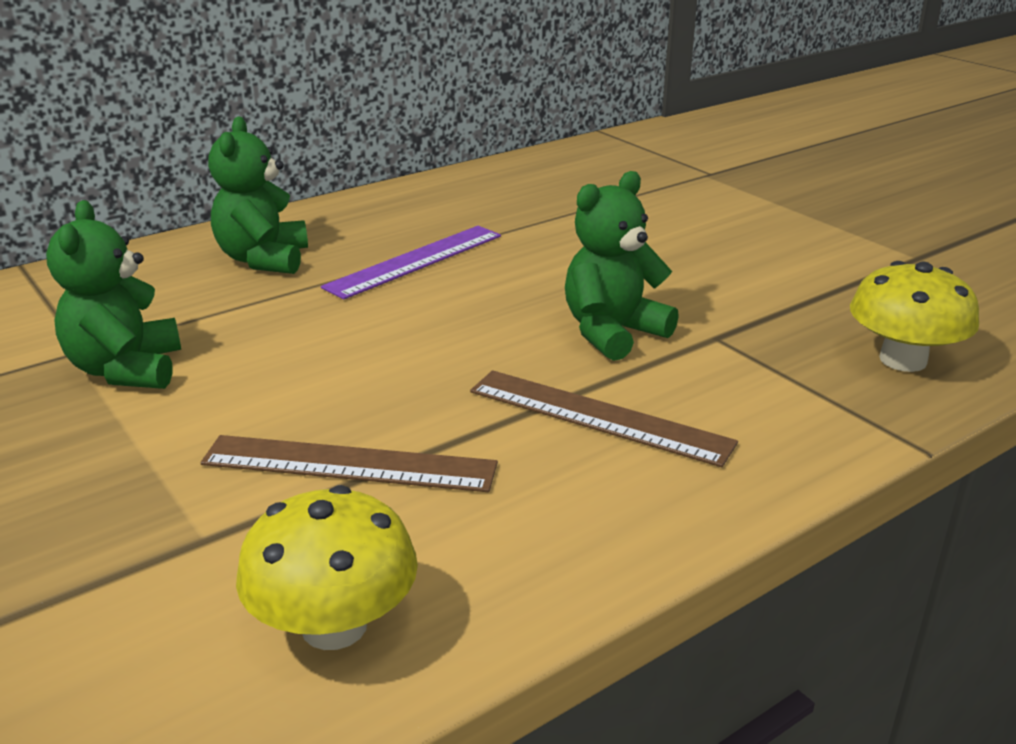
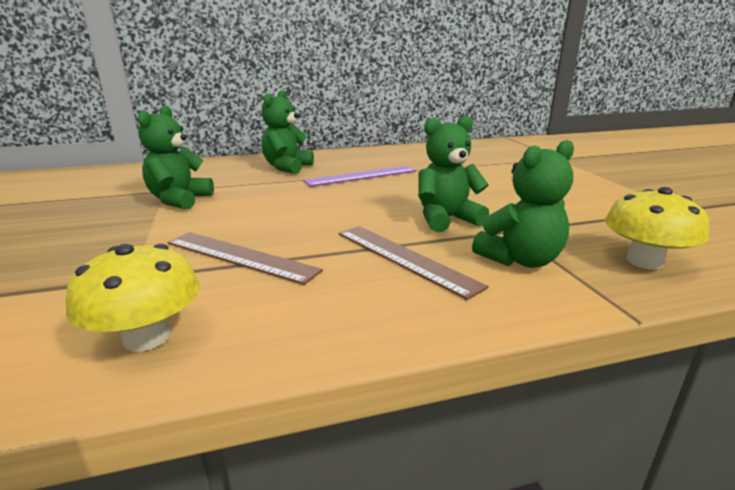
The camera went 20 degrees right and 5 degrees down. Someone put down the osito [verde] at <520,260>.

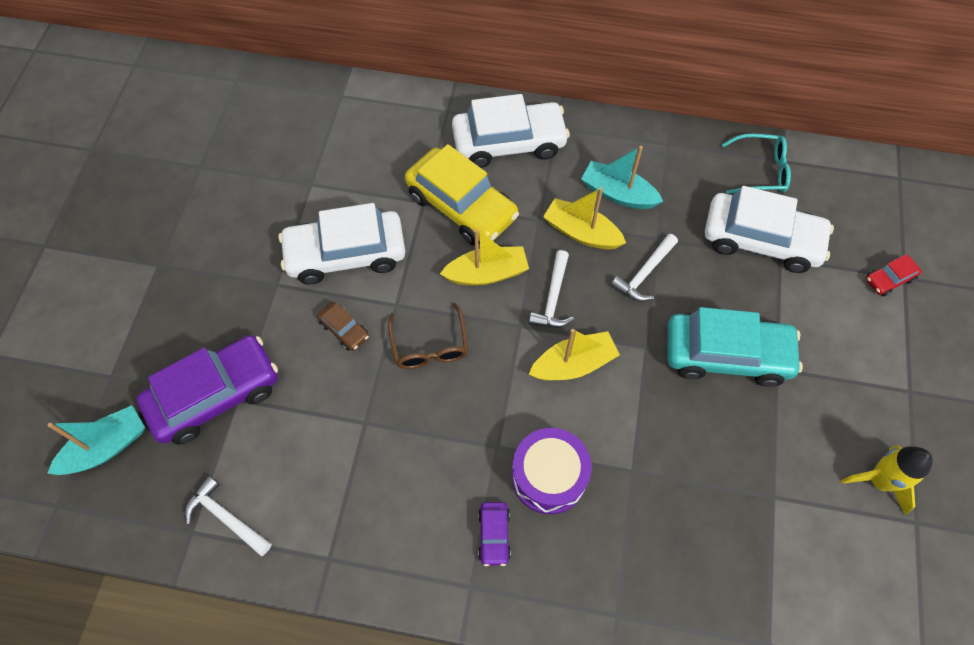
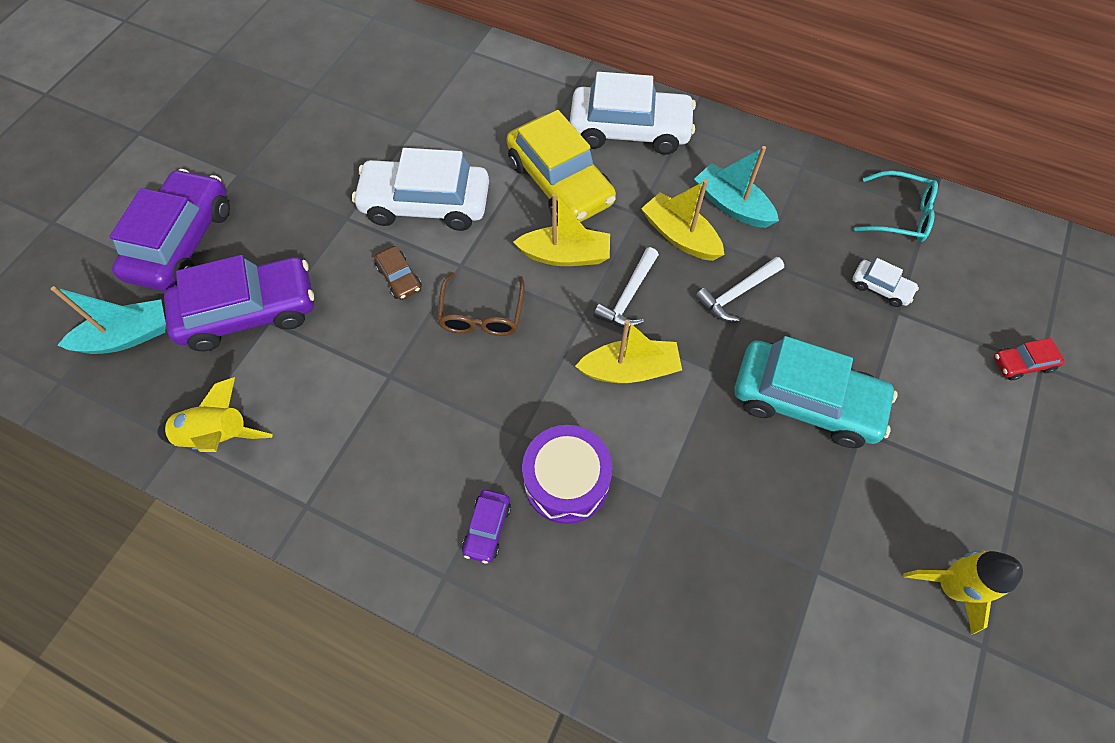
The camera went 15 degrees right and 0 degrees up. Someone put down the coche [morado] at <182,242>. Someone swapped the martillo [blanco] at <226,517> for the cohete [amarillo] at <218,436>. Someone scaled the coche [blanco] at <761,240> by 0.44.

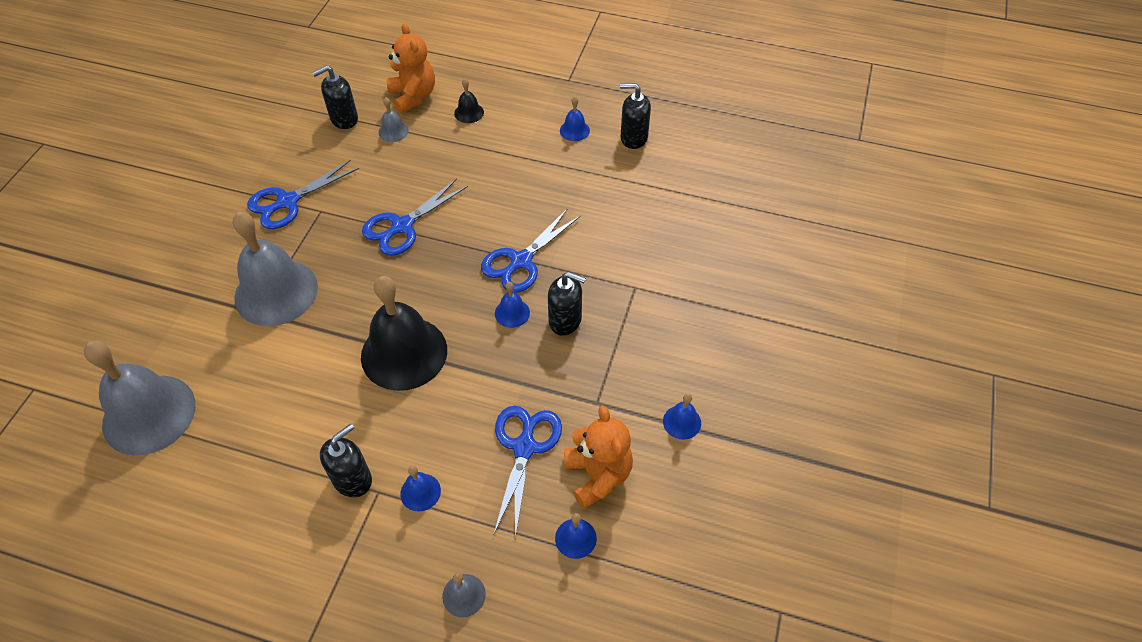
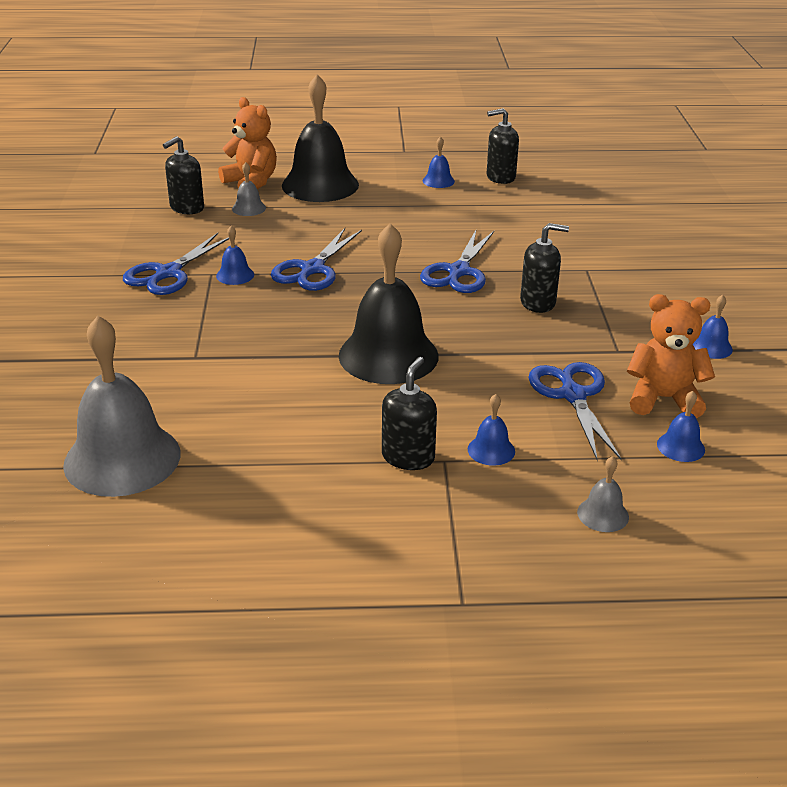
The camera went 20 degrees left and 20 degrees down. Someone took away the campana [gris] at <276,292>. Someone carried the campana [azul] from <512,313> to <235,275>. Someone rotated the osito [naranja] at <598,475> by 45 degrees counterclockwise. Someone scaled the campana [negro] at <469,112> by 2.37.

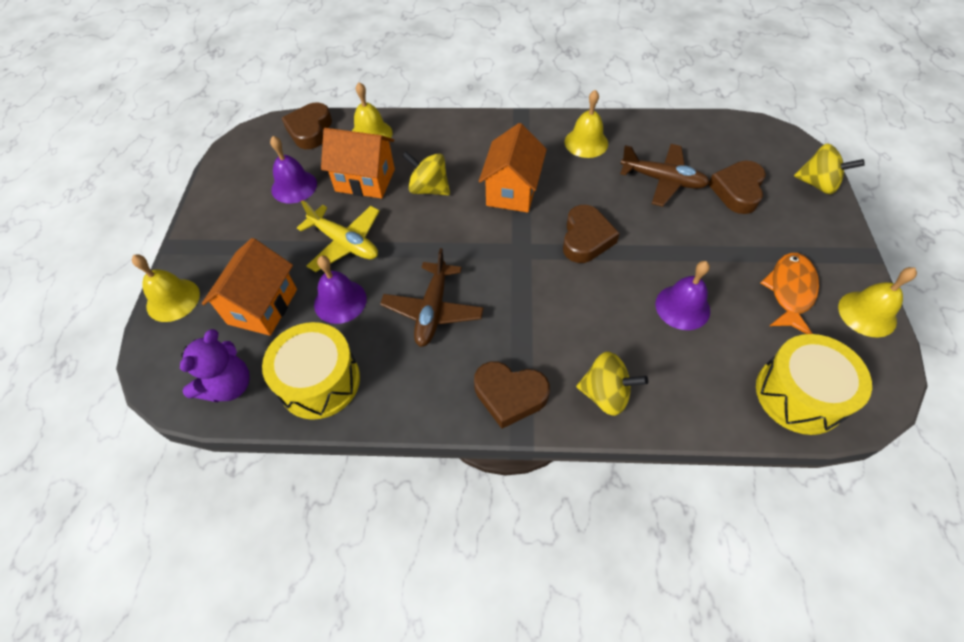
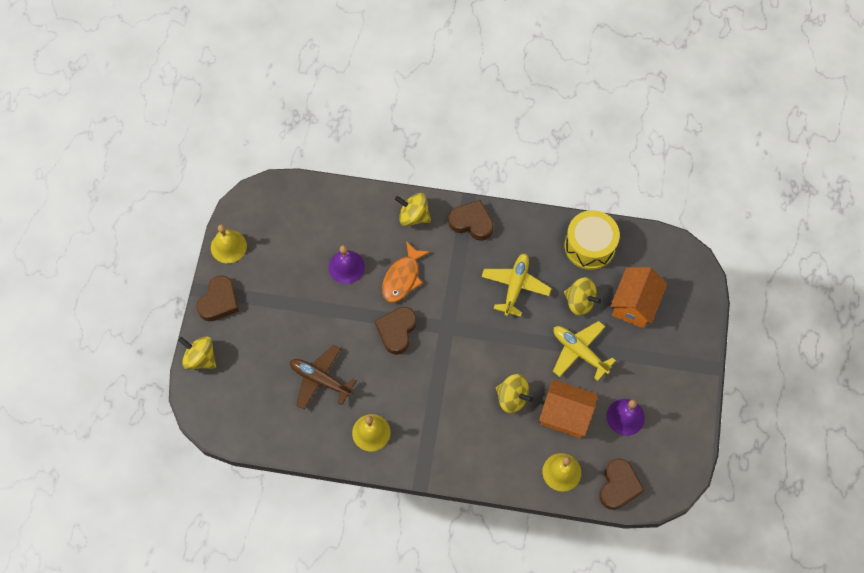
The camera went 175 degrees left and 10 degrees up. Someone took away the campana [amarillo] at <173,300>. Someone took away the osito [morado] at <229,385>. Someone took away the casa [naranja] at <512,191>. Someone took away the tambor [amarillo] at <799,395>. Someone carried the corazón [marrón] from <737,191> to <219,301>. Someone carried the pez [naranja] from <790,291> to <402,278>. Someone swapped the campana [morado] at <340,301> for the peonza [amarillo] at <580,302>. Someone repainted the avión [marrón] at <433,310>, which became the avión [amarillo] at <515,286>.

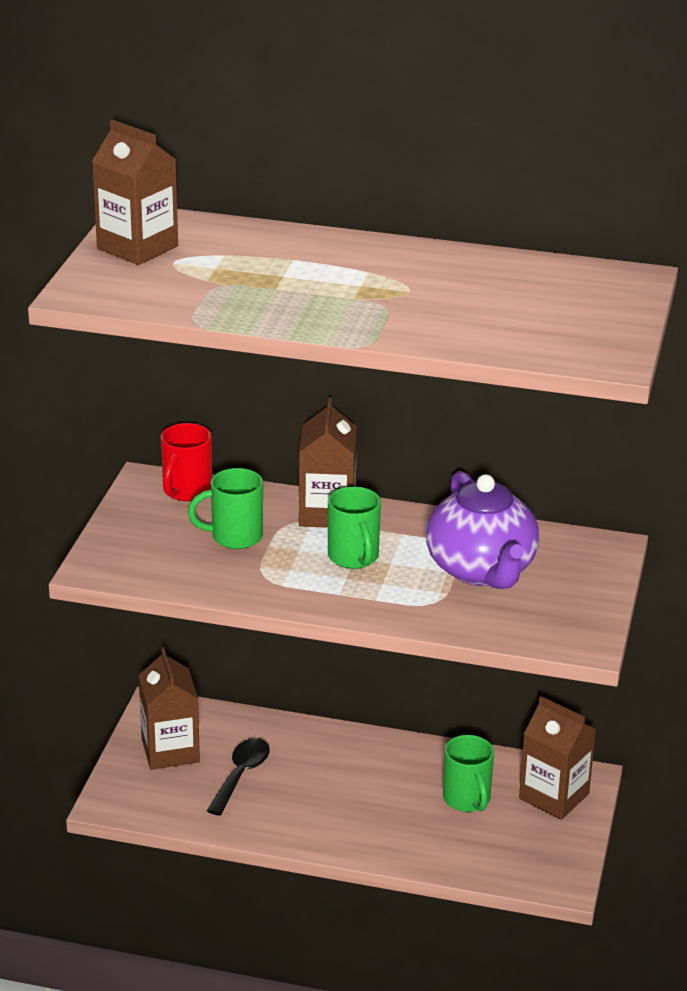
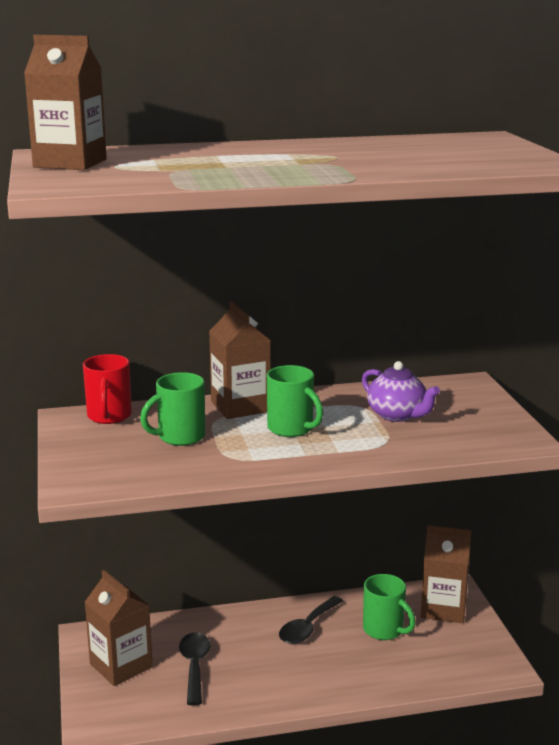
The camera went 25 degrees left and 10 degrees down. Someone put down the cuchara [negro] at <307,628>. Someone scaled the tetera [morado] at <481,570> by 0.61.

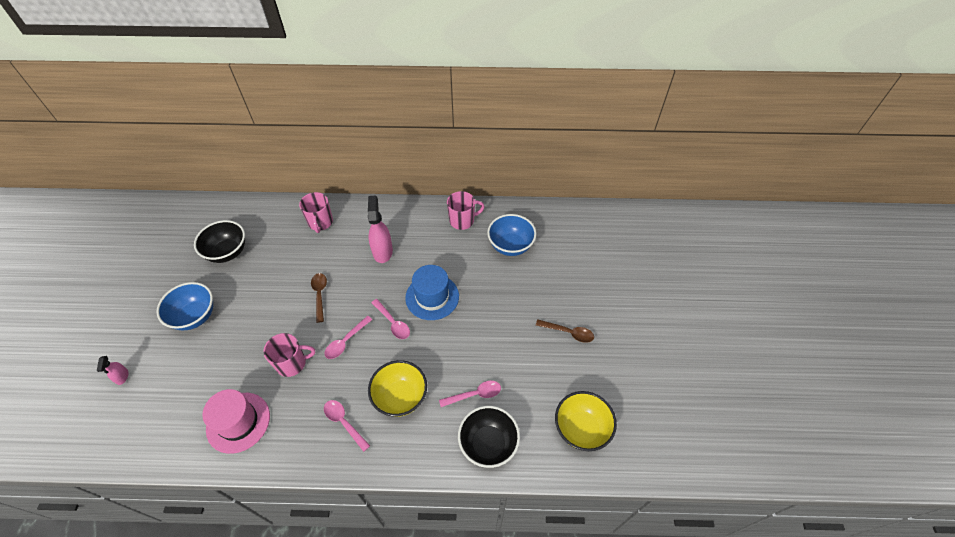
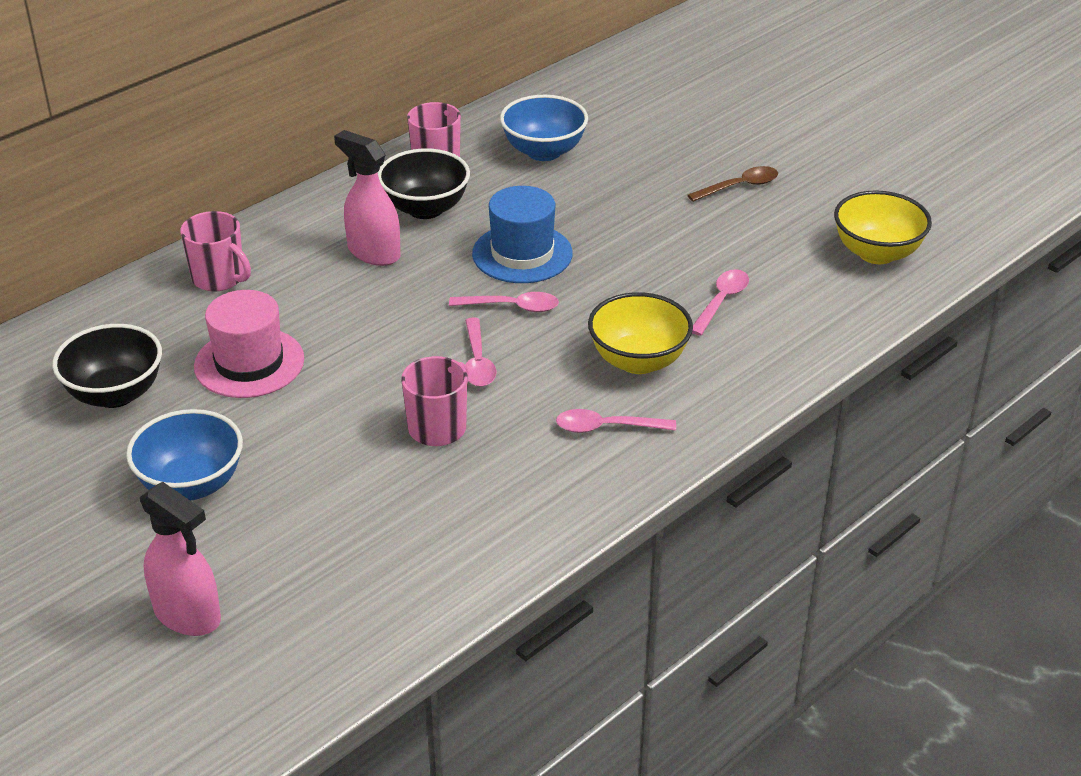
The camera went 45 degrees left and 15 degrees down. Someone took away the cuchara [marrón] at <320,295>. Someone carried the sombrero [rosa] from <238,422> to <249,363>. Someone carried the cuenco [negro] from <488,444> to <425,208>. Someone scaled the pulverizador [rosa] at <122,377> by 1.99.

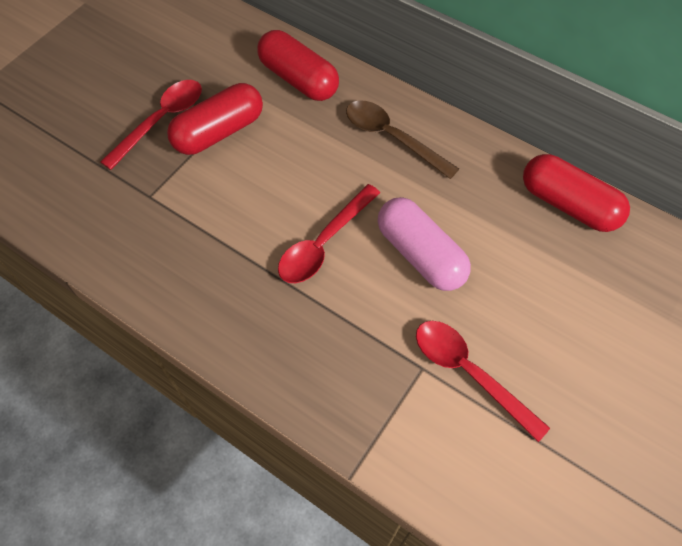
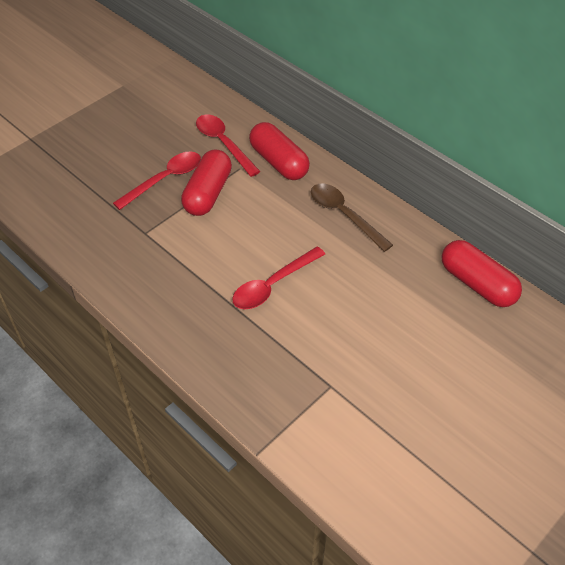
The camera went 10 degrees right and 10 degrees down. Someone took away the cápsula [rosa] at <420,254>. Someone carried the cuchara [rojo] from <469,373> to <223,144>. Someone rotated the cápsula [rojo] at <219,132> by 45 degrees counterclockwise.

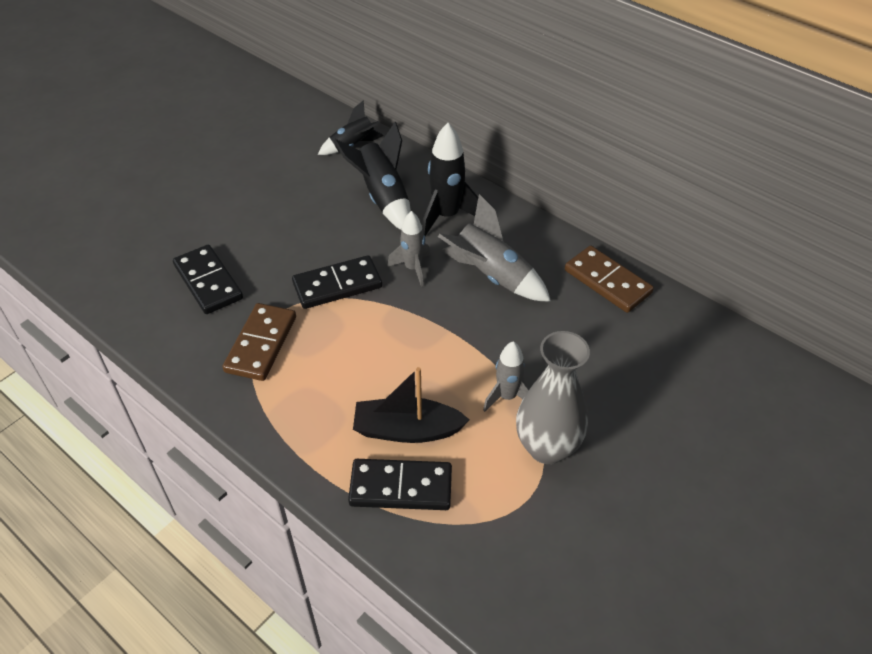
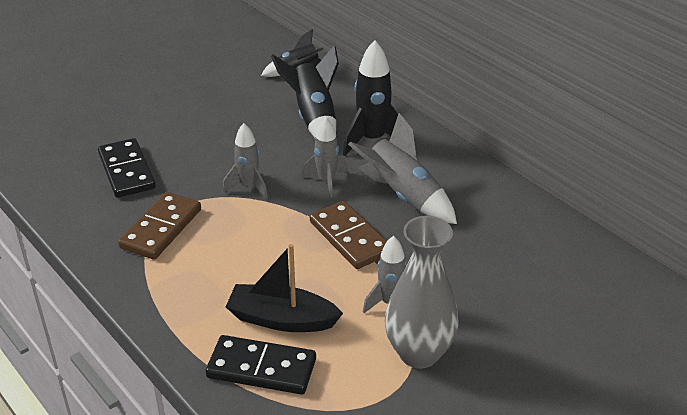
The camera went 10 degrees right and 10 degrees down. Someone carried the ficha de dominó [marrón] from <607,282> to <350,238>. Someone swapped the ficha de dominó [negro] at <337,285> for the cohete [gris] at <248,187>.

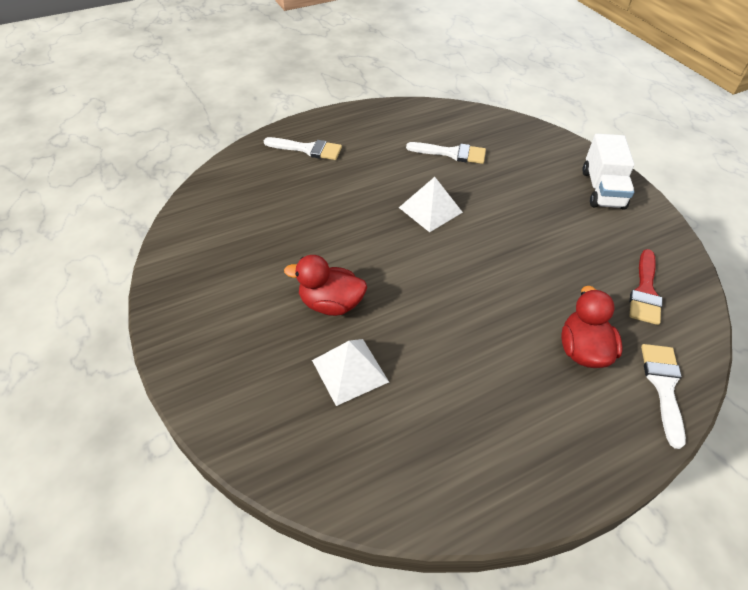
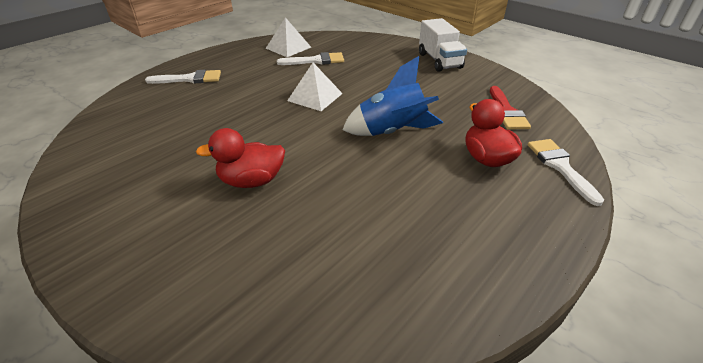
The camera went 20 degrees left and 10 degrees down. Someone put down the cohete [azul] at <392,132>. Someone carried the pirámide [blanco] from <350,371> to <288,47>.

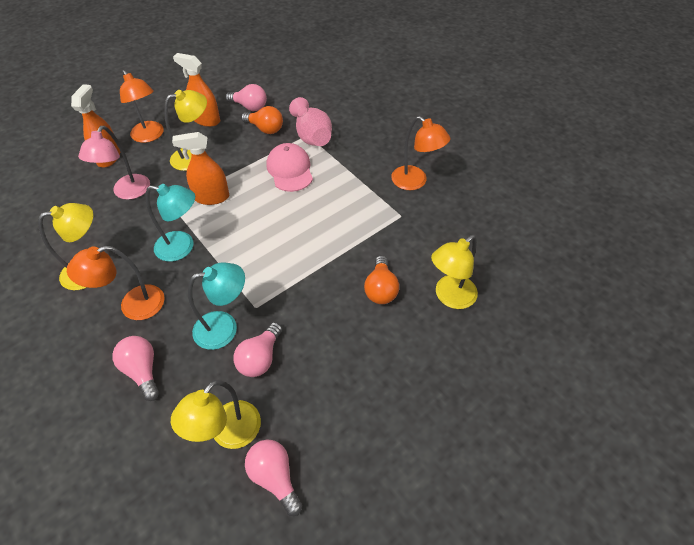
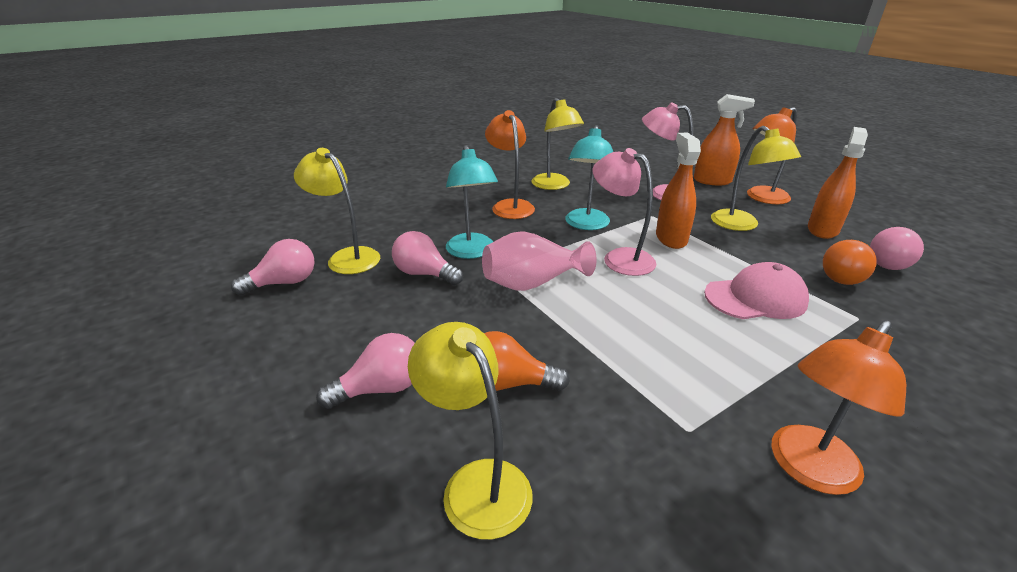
The camera went 95 degrees right and 20 degrees down. Someone put down the lámpara [rosa] at <619,258>. Someone carried the bombilla [rosa] from <142,370> to <381,388>. Someone carried the florero [rosa] from <312,136> to <532,283>.

